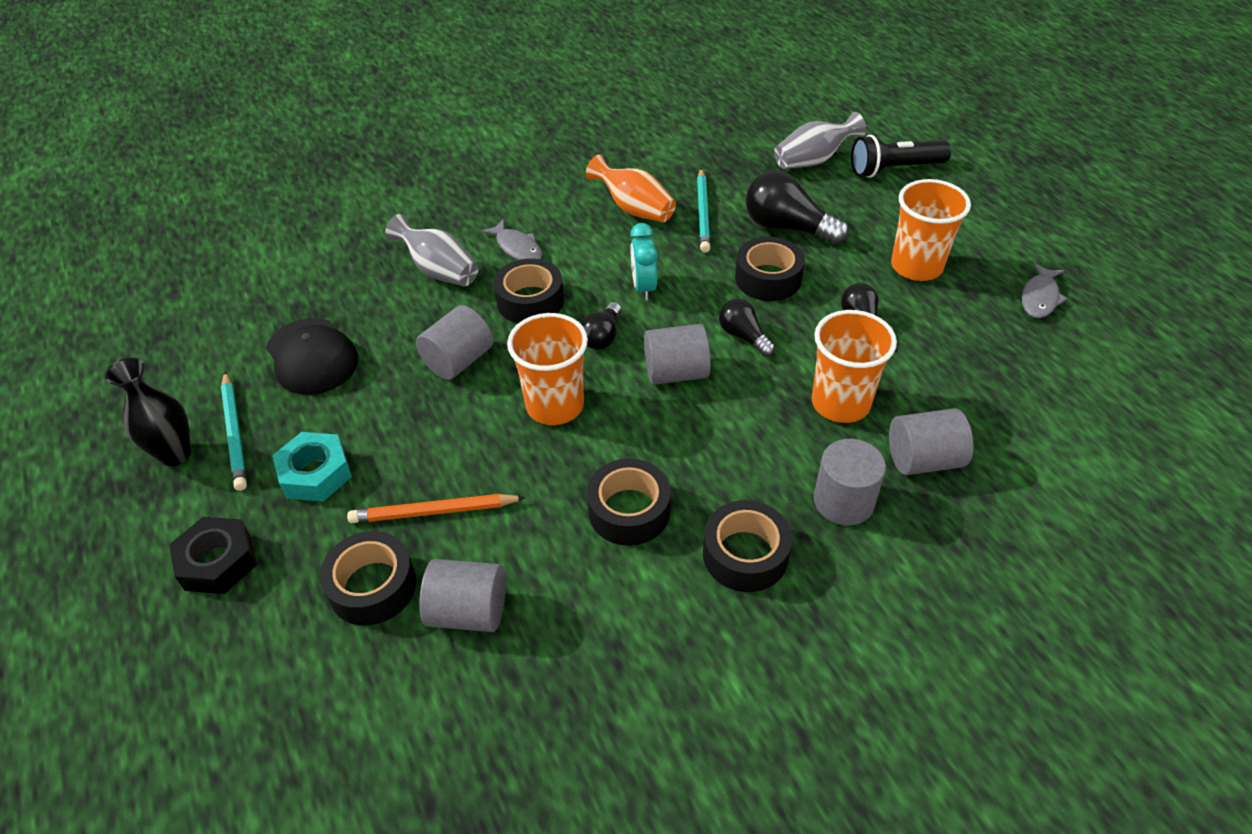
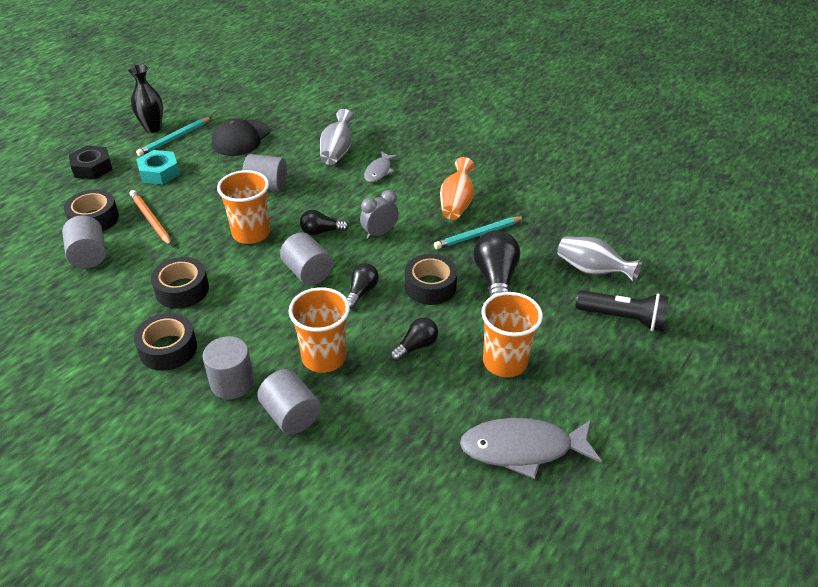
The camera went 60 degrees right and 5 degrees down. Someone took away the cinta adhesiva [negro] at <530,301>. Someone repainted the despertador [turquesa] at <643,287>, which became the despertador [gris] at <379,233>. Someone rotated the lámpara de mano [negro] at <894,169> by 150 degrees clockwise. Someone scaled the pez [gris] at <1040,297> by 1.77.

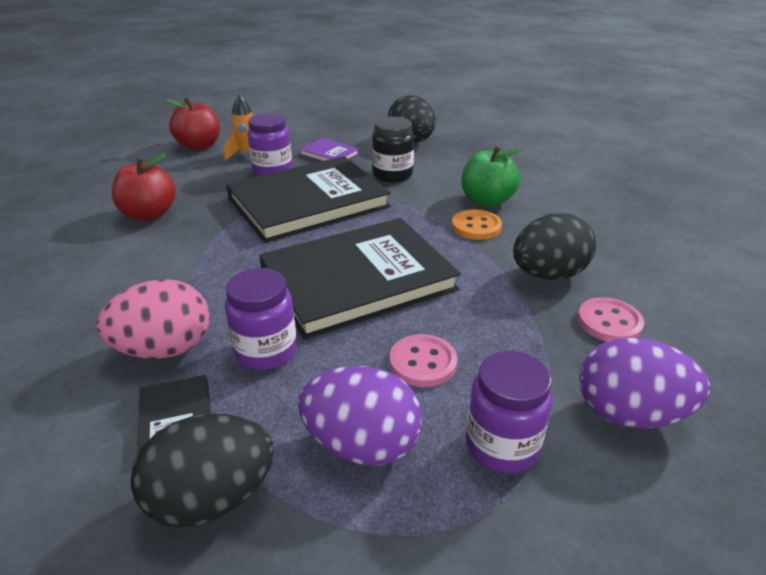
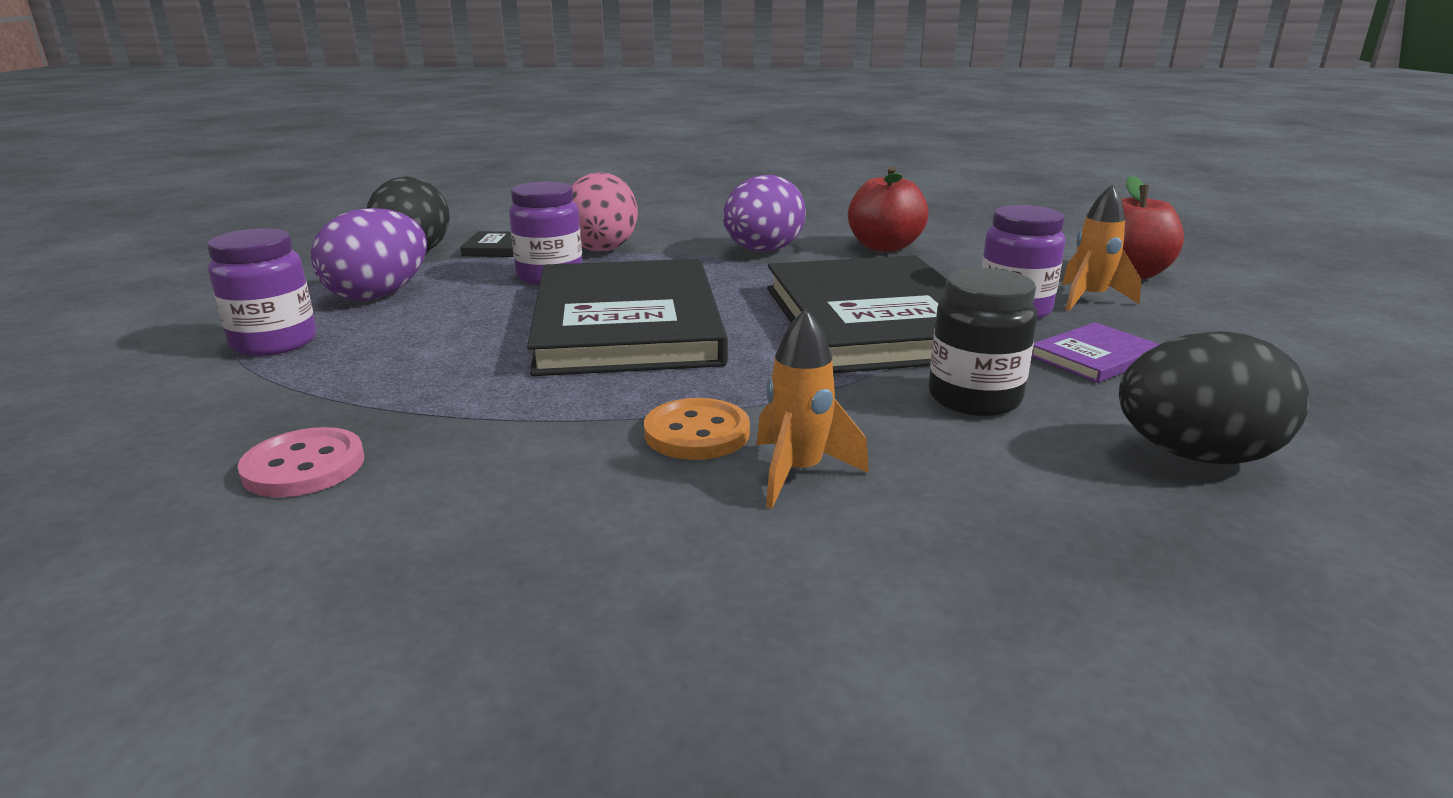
The camera went 110 degrees right and 10 degrees down. Someone took away the botón [rosa] at <423,362>. Someone took away the huevo [negro] at <548,275>. Someone carried the huevo [morado] from <629,413> to <762,251>. Someone swapped the manzana [verde] at <487,201> for the cohete [naranja] at <798,473>.

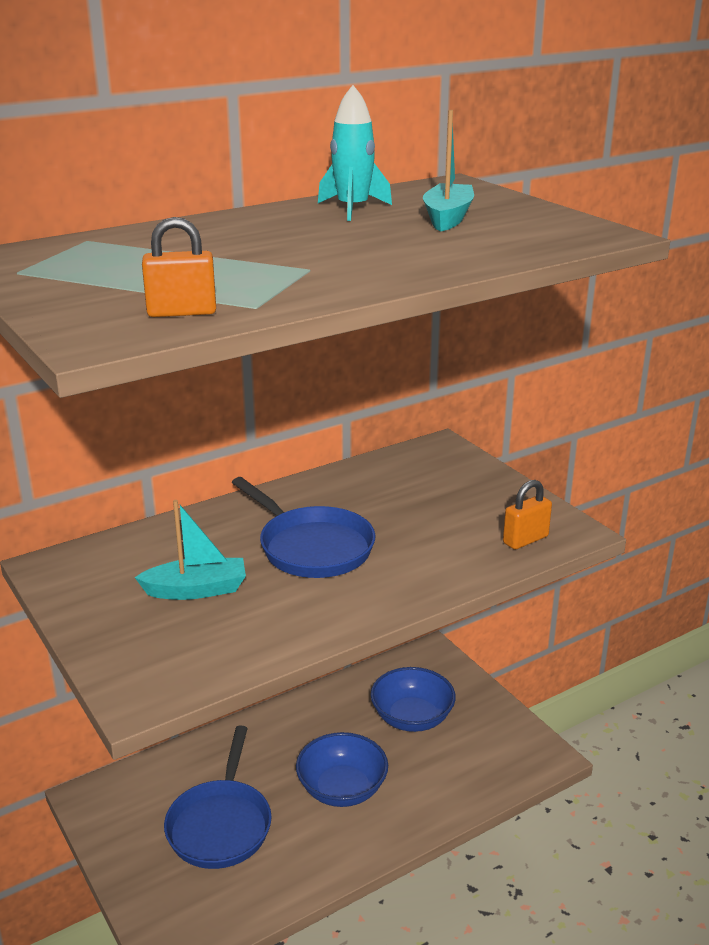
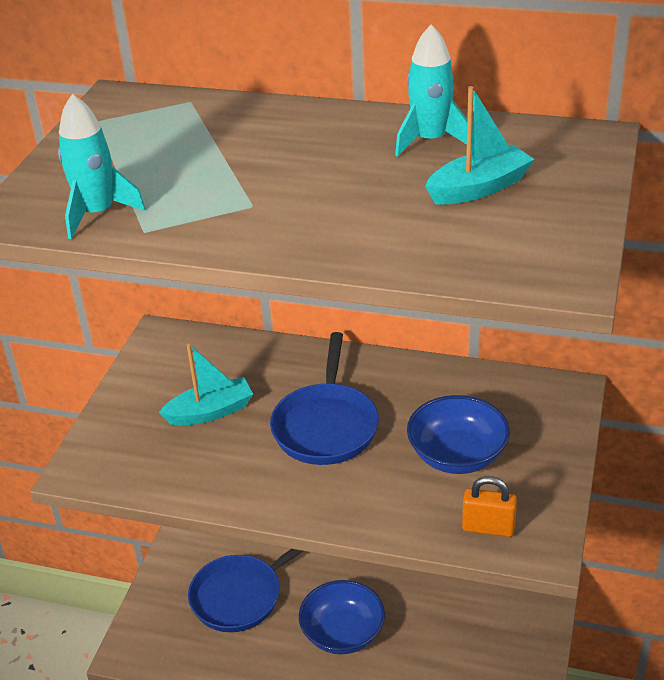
The camera went 50 degrees right and 10 degrees up. Someone carried the cuenco [azul] from <412,718> to <457,455>. Someone swapped the candado [naranja] at <182,312> for the cohete [turquesa] at <97,214>. Someone rotated the barco [turquesa] at <196,590> by 60 degrees counterclockwise.

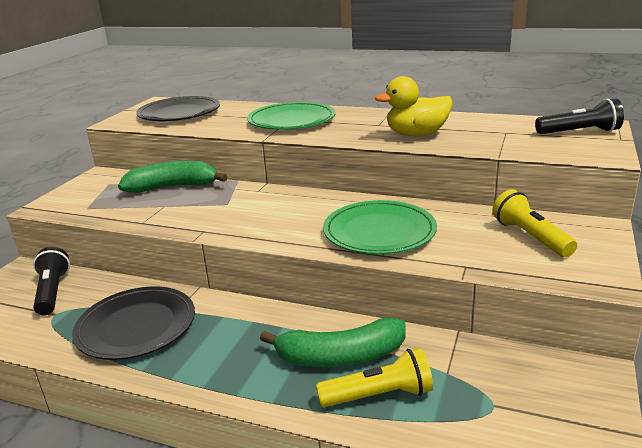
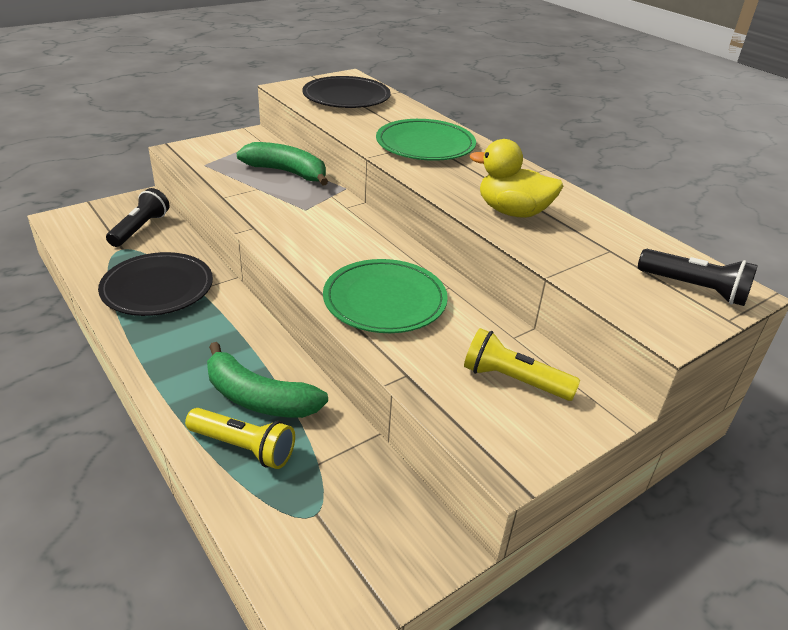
The camera went 30 degrees right and 10 degrees up. Someone rotated the lámpara de mano [amarillo] at <530,237> by 75 degrees counterclockwise.

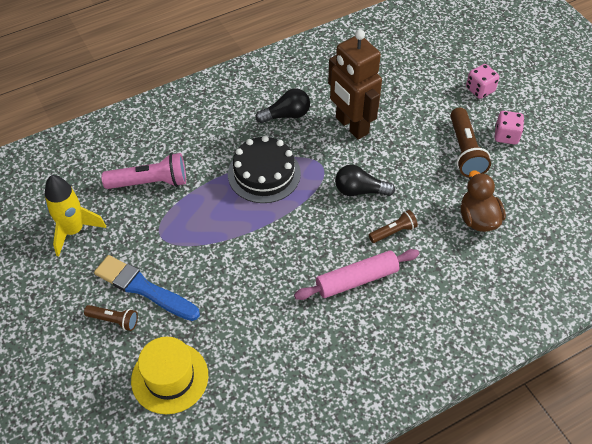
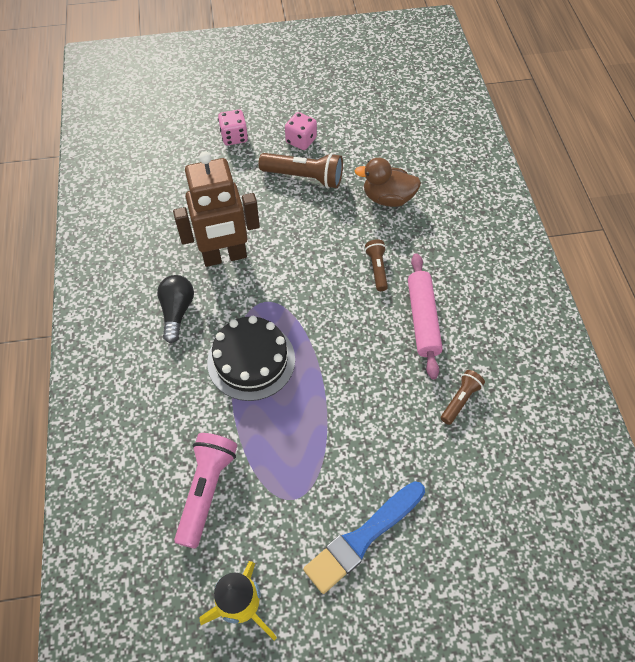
The camera went 70 degrees left and 5 degrees up. Someone took away the sombrero [amarillo] at <170,377>. Someone took away the bombilla [negro] at <360,190>. Someone carried the lámpara de mano [marrón] from <114,320> to <460,400>.

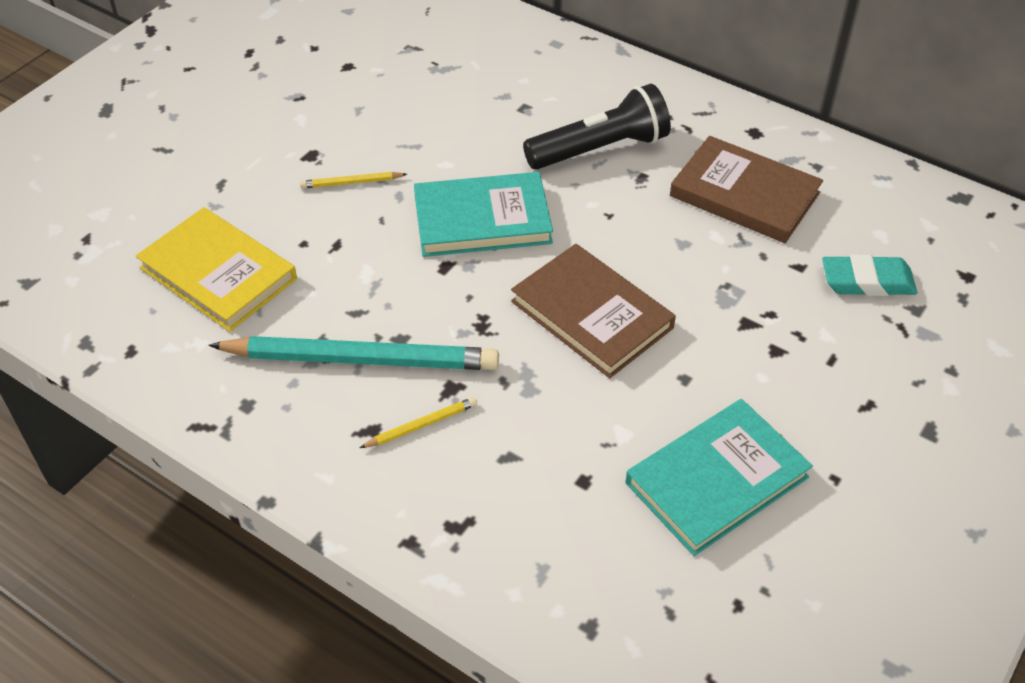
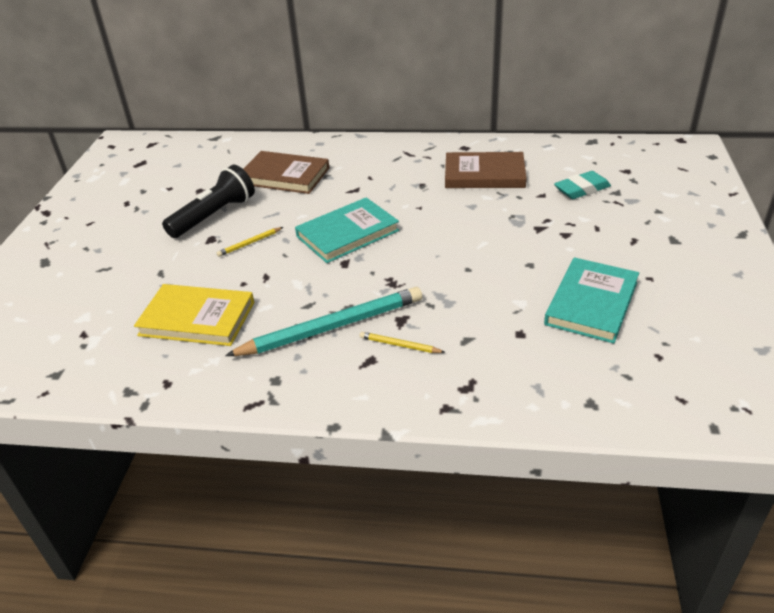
The camera went 25 degrees left and 10 degrees down. Someone carried the libro [marrón] from <591,315> to <285,176>. Someone carried the lámpara de mano [negro] from <600,149> to <214,216>. Someone rotated the lápiz [amarillo] at <421,425> by 105 degrees counterclockwise.

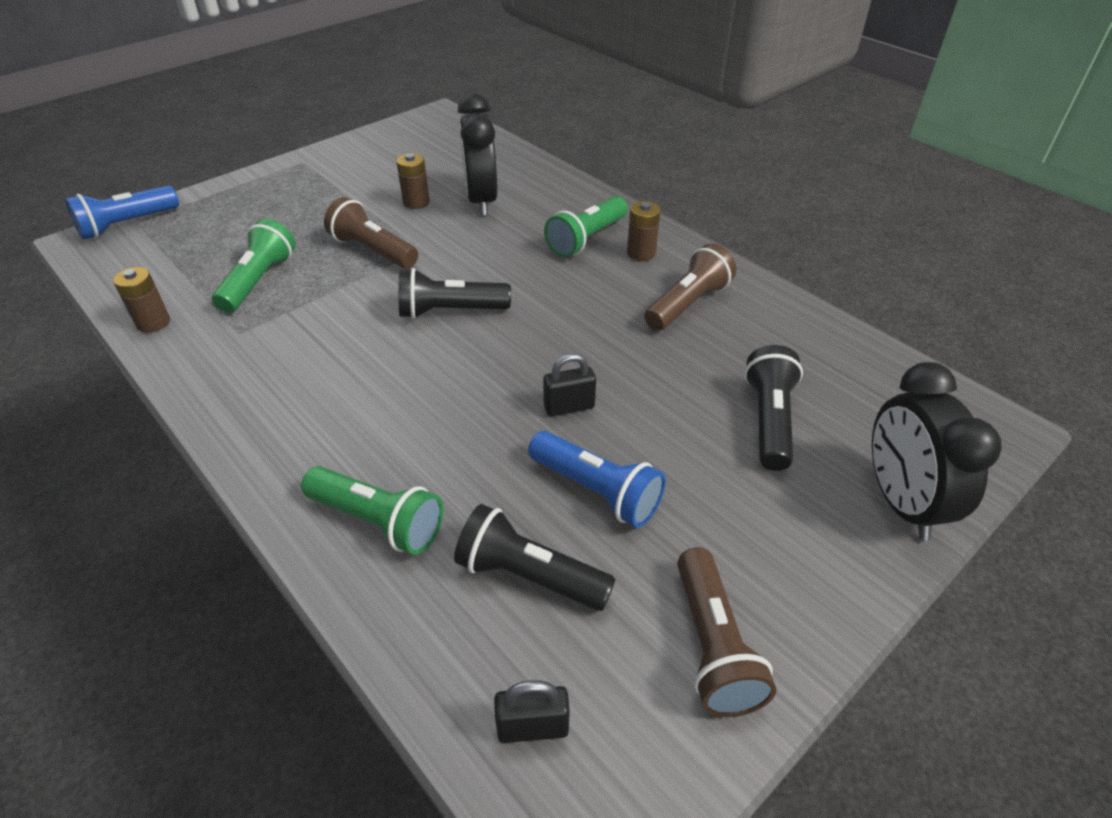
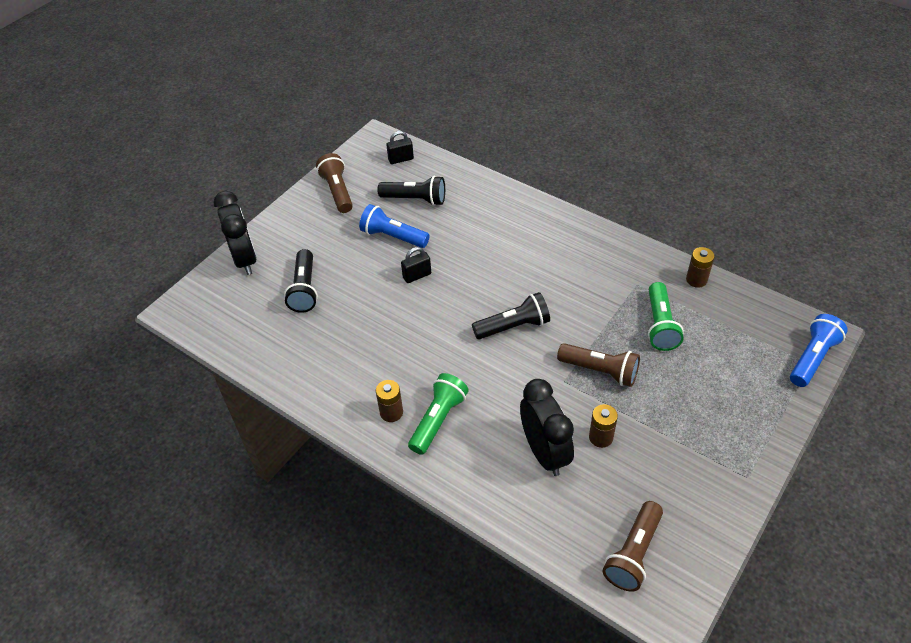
The camera went 170 degrees right and 5 degrees up. Someone took away the lámpara de mano [verde] at <378,521>. Someone carried the lámpara de mano [marrón] from <688,304> to <633,553>.

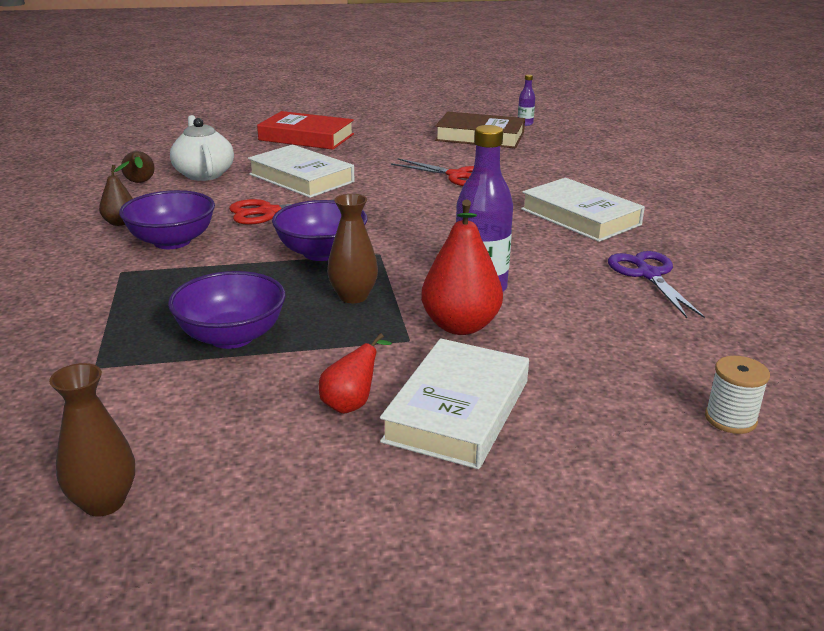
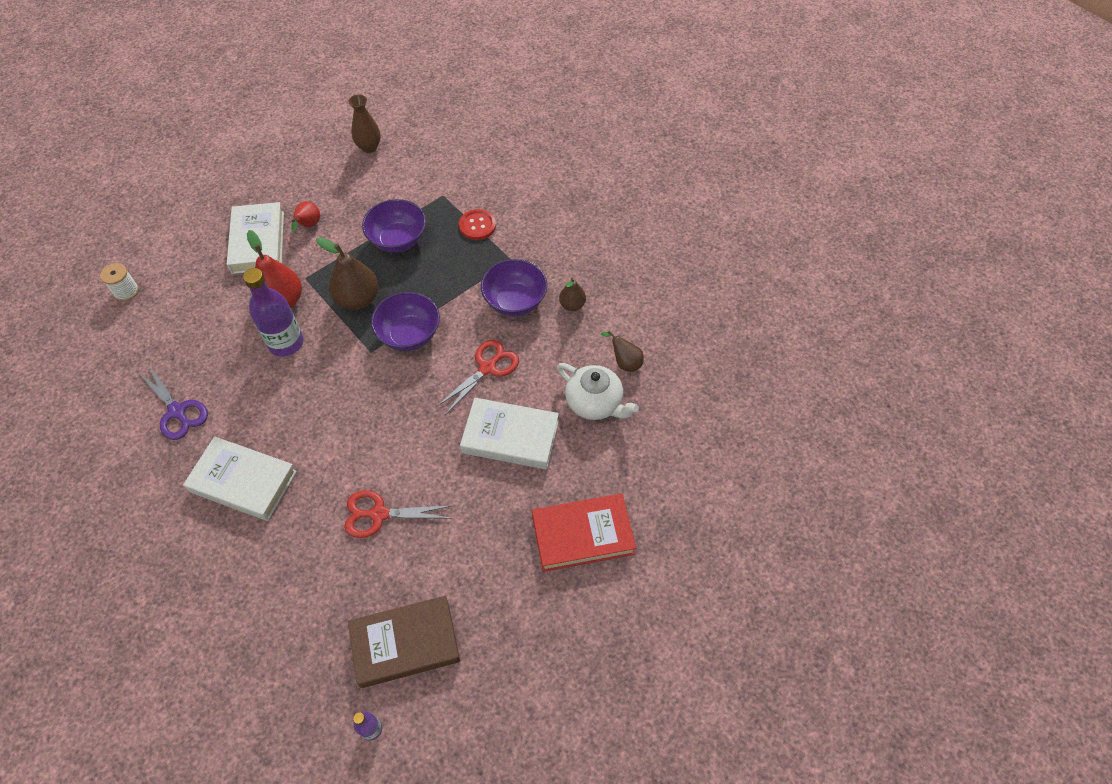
The camera went 150 degrees right and 30 degrees up. Someone put down the botón [rojo] at <477,225>. Someone swapped the florero [marrón] at <353,296> for the pera [marrón] at <358,299>.

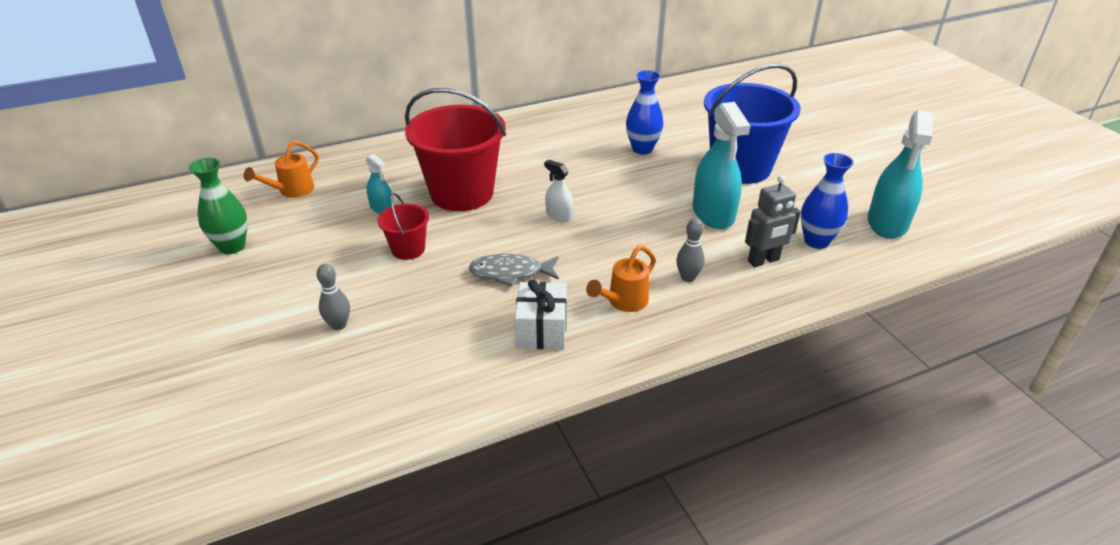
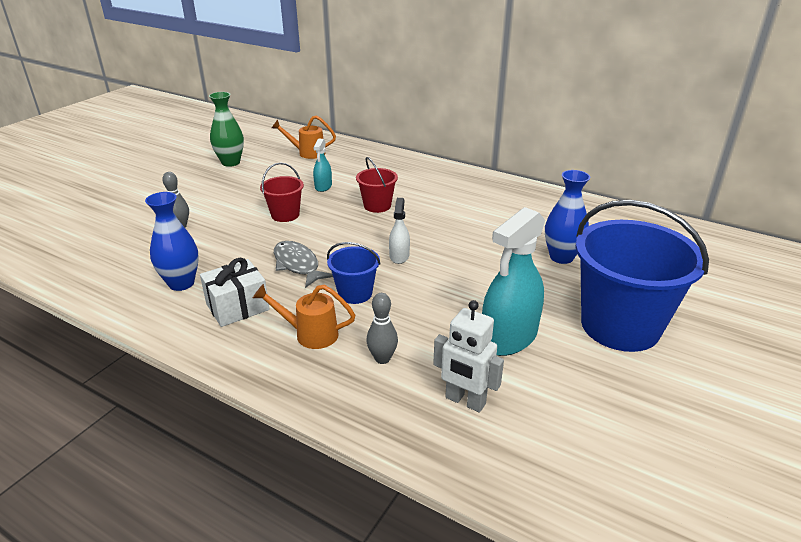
The camera went 55 degrees right and 5 degrees down. Someone took away the pulverizador [turquesa] at <887,223>. Someone put down the balde [azul] at <355,293>. Someone carried the florero [azul] from <816,241> to <181,283>. Someone repainted the robot [gris] at <763,261>, which became the robot [blanco] at <465,401>. Someone scaled the balde [rojo] at <462,193> by 0.48.

